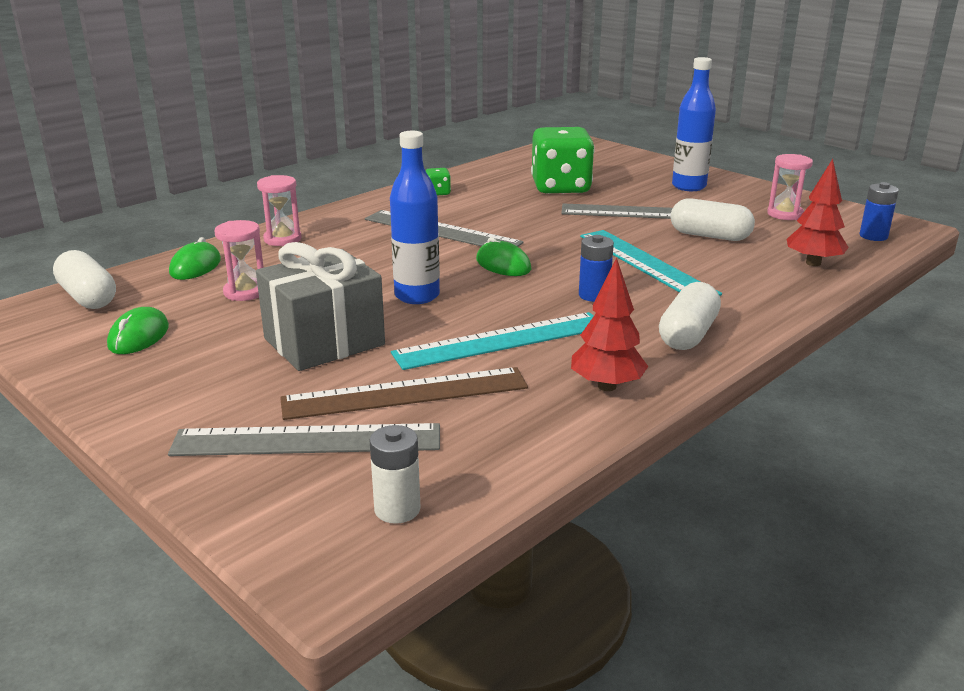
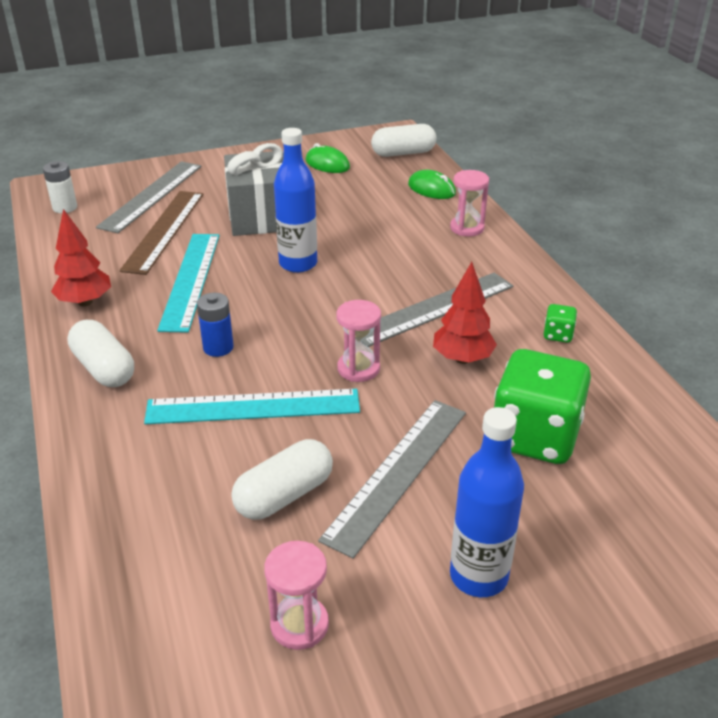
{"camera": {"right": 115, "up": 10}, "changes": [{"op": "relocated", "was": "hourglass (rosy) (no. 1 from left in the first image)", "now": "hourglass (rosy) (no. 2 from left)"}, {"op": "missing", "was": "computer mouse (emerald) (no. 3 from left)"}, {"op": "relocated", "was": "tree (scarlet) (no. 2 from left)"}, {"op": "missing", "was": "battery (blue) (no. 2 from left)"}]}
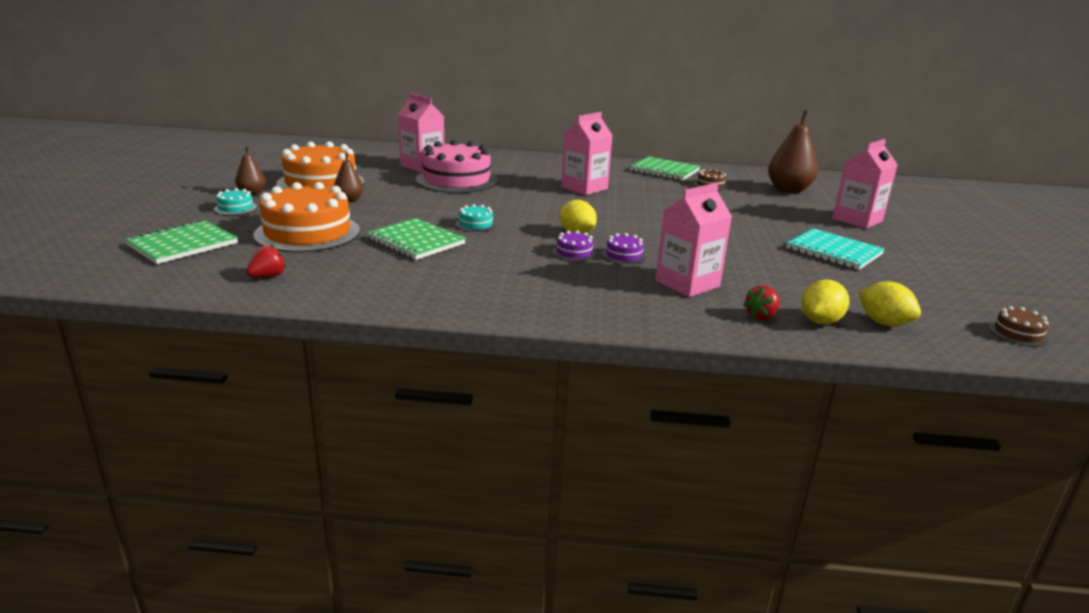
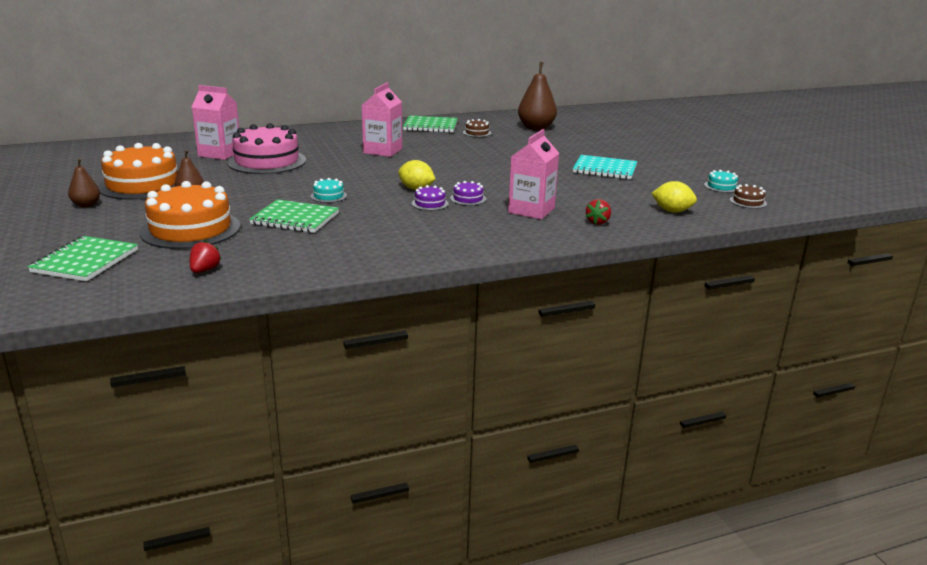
{"camera": {"right": -25, "up": 0}, "changes": [{"op": "relocated", "was": "gateau (turquoise) (no. 1 from left in the first image)", "now": "gateau (turquoise) (no. 2 from left)"}, {"op": "missing", "was": "lemon (bright yellow) (no. 2 from left)"}, {"op": "missing", "was": "juice carton (rosy) (no. 4 from left)"}]}
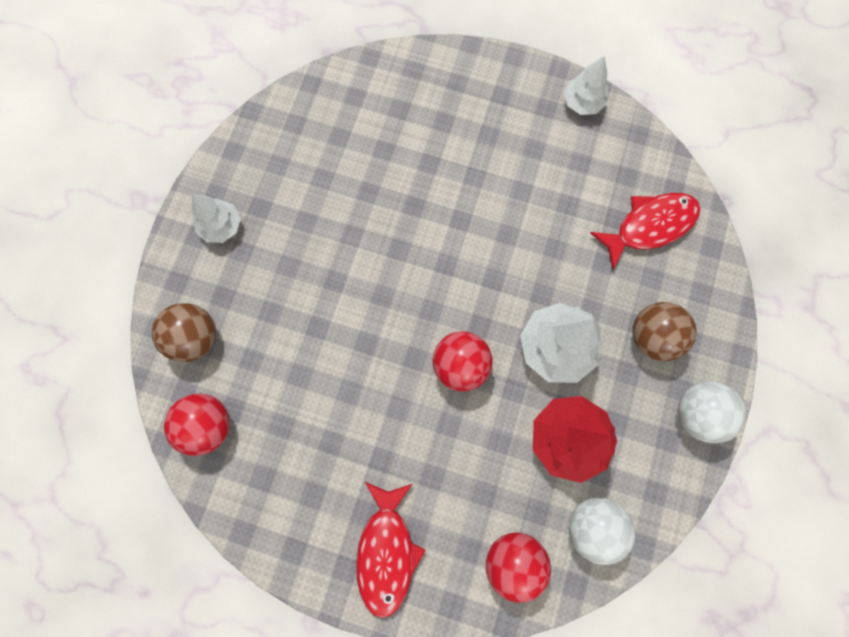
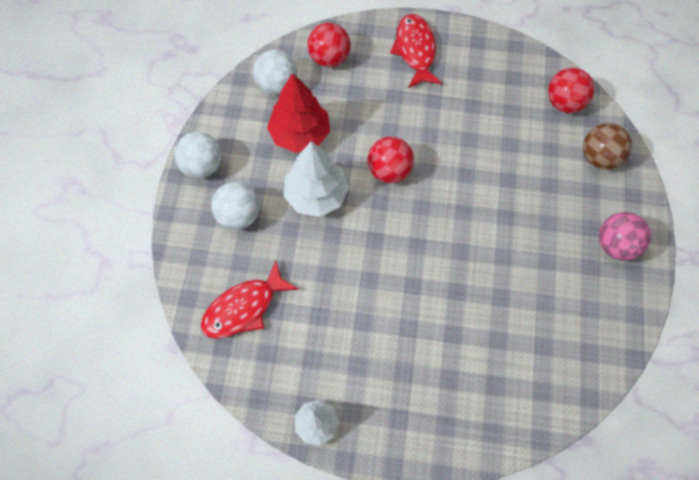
{"camera": {"right": 170, "up": -10}, "changes": [{"op": "exchanged", "was": "tree (snow-white) (no. 1 from left)", "now": "sphere (rosy)"}, {"op": "colour", "was": "sphere (russet) (no. 2 from left)", "now": "sphere (snow-white) (no. 2 from left)"}]}
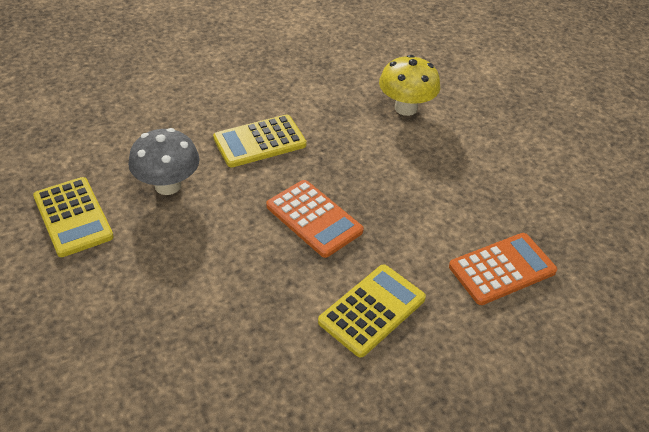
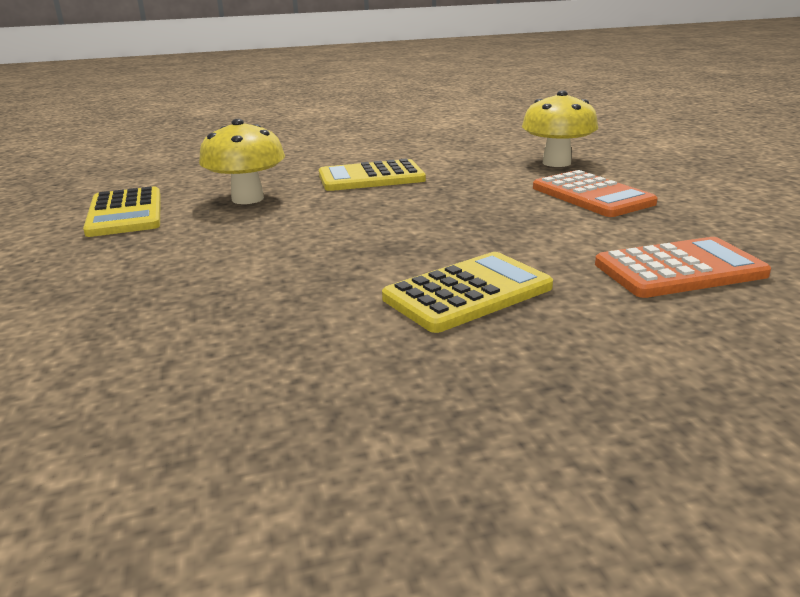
{"camera": {"right": 15, "up": -20}, "changes": [{"op": "colour", "was": "mushroom (gray)", "now": "mushroom (bright yellow) (no. 1 from left)"}, {"op": "relocated", "was": "adding machine (orange-coloured) (no. 1 from left)"}]}
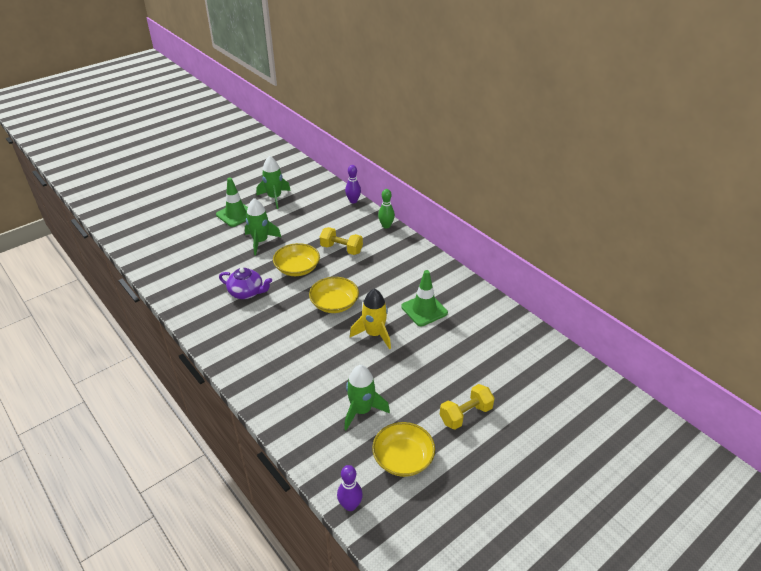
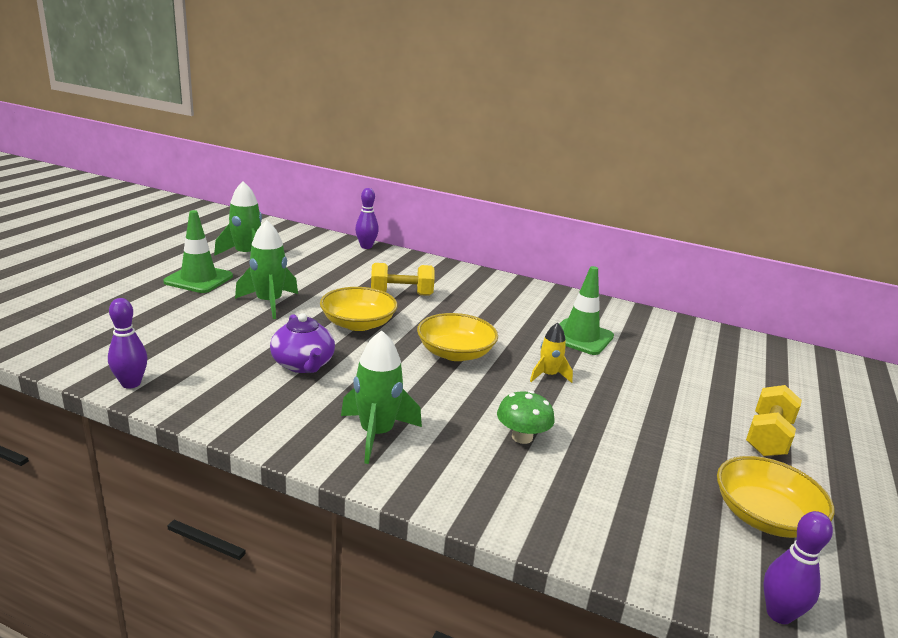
{"camera": {"right": -30, "up": -15}, "changes": [{"op": "spun", "was": "teapot (royal purple)", "clockwise": 75}, {"op": "relocated", "was": "rocket (emerald) (no. 3 from left)"}, {"op": "size", "was": "rocket (bright yellow)", "ratio": 0.61}, {"op": "missing", "was": "tenpin (emerald)"}, {"op": "appeared", "now": "tenpin (royal purple) (no. 1 from left)"}, {"op": "appeared", "now": "mushroom (emerald)"}]}
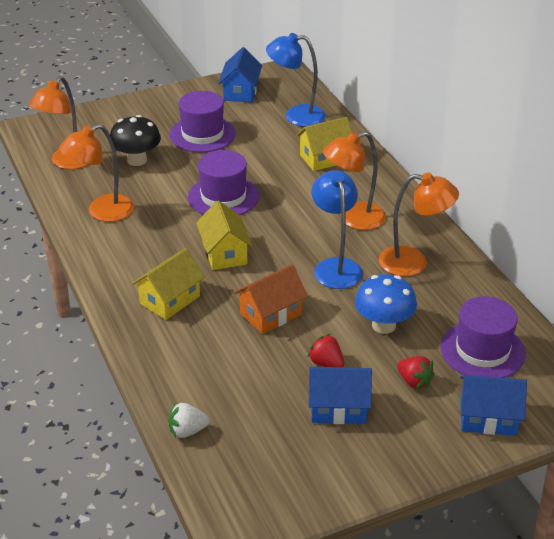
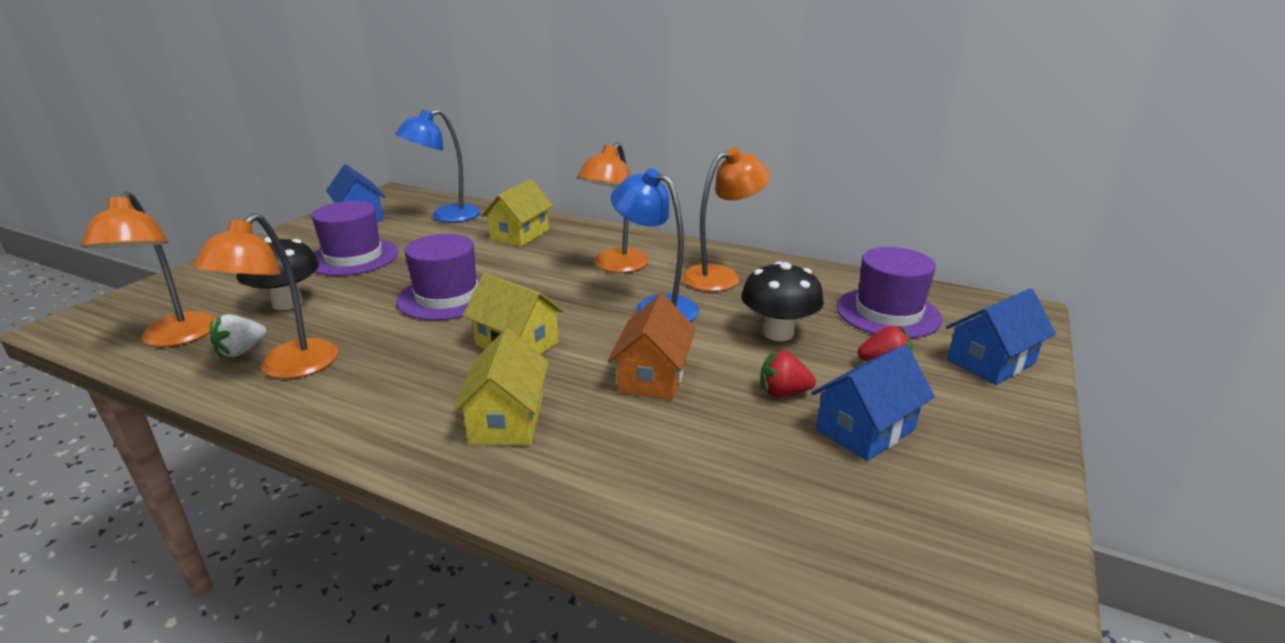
{"camera": {"right": -40, "up": -10}, "changes": [{"op": "relocated", "was": "berry (snow-white)"}, {"op": "colour", "was": "mushroom (blue)", "now": "mushroom (black) (no. 2 from left)"}]}
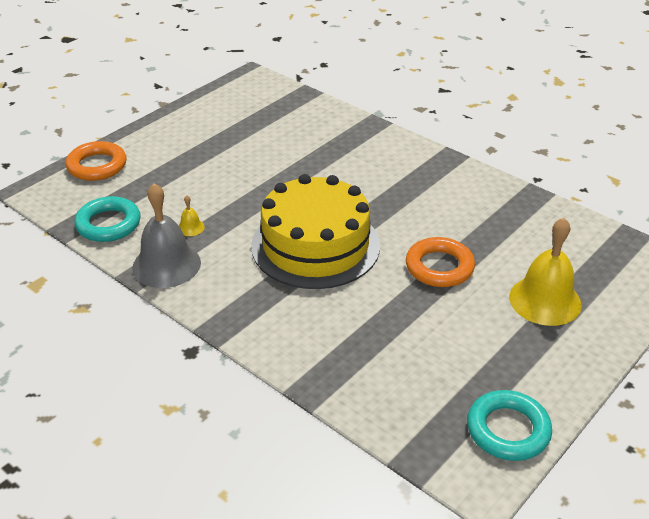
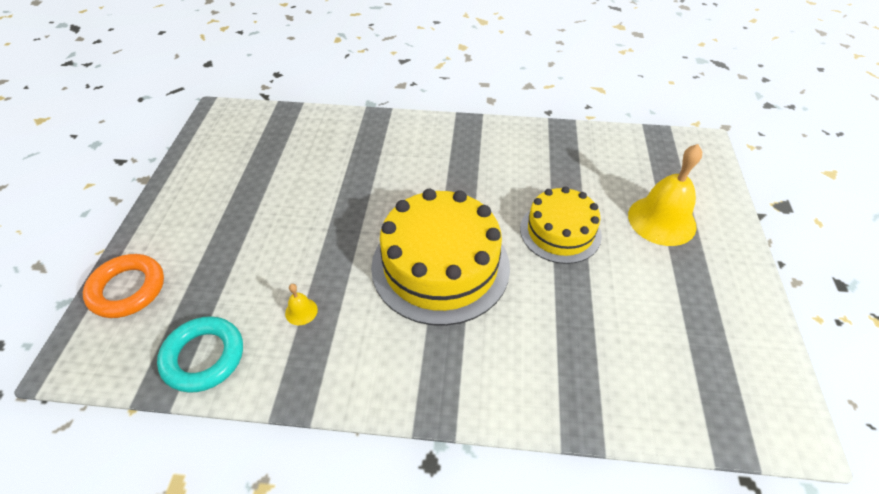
{"camera": {"right": -35, "up": 10}, "changes": [{"op": "missing", "was": "bell (gray)"}, {"op": "exchanged", "was": "ring (orange-coloured) (no. 2 from left)", "now": "gateau (bright yellow) (no. 2 from left)"}, {"op": "missing", "was": "ring (turquoise) (no. 2 from left)"}]}
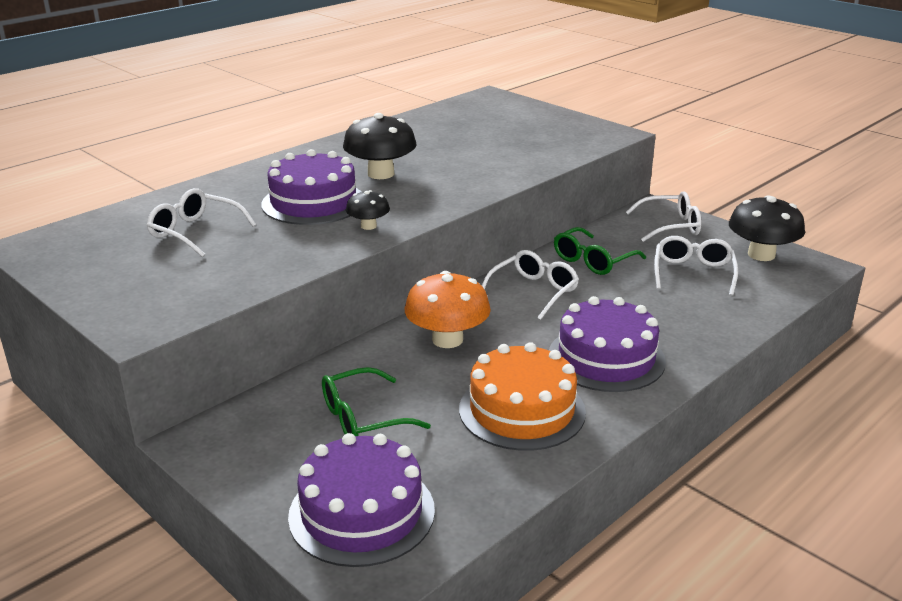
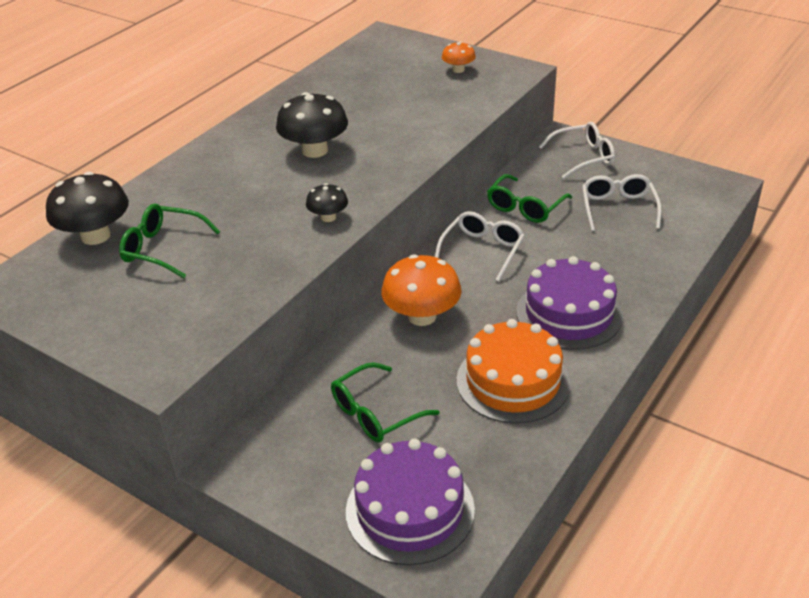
{"camera": {"right": -10, "up": 10}, "changes": [{"op": "colour", "was": "eyeglasses (snow-white) (no. 1 from left)", "now": "eyeglasses (emerald) (no. 1 from left)"}, {"op": "missing", "was": "gateau (royal purple) (no. 1 from left)"}, {"op": "relocated", "was": "mushroom (black) (no. 3 from left in the first image)", "now": "mushroom (black) (no. 1 from left)"}, {"op": "appeared", "now": "mushroom (orange-coloured) (no. 2 from left)"}]}
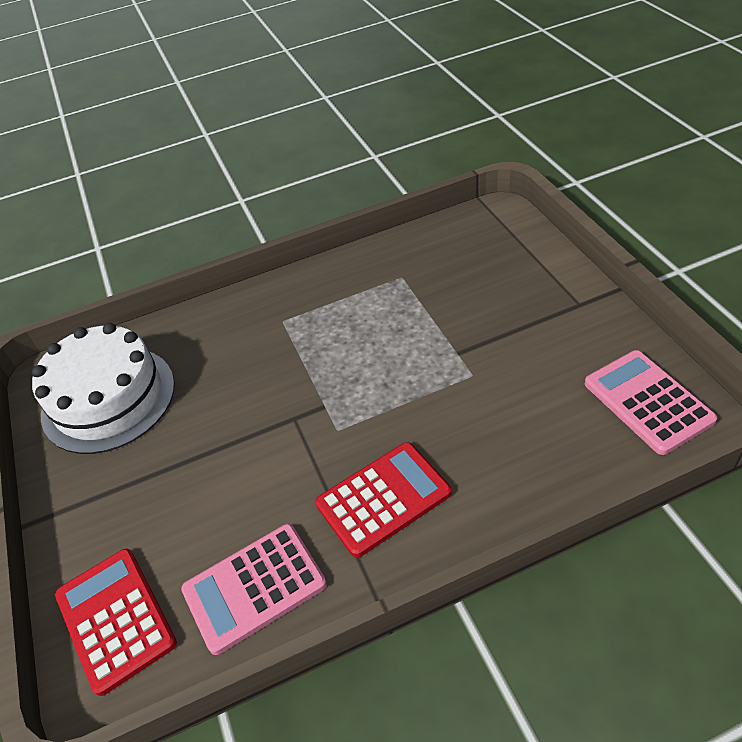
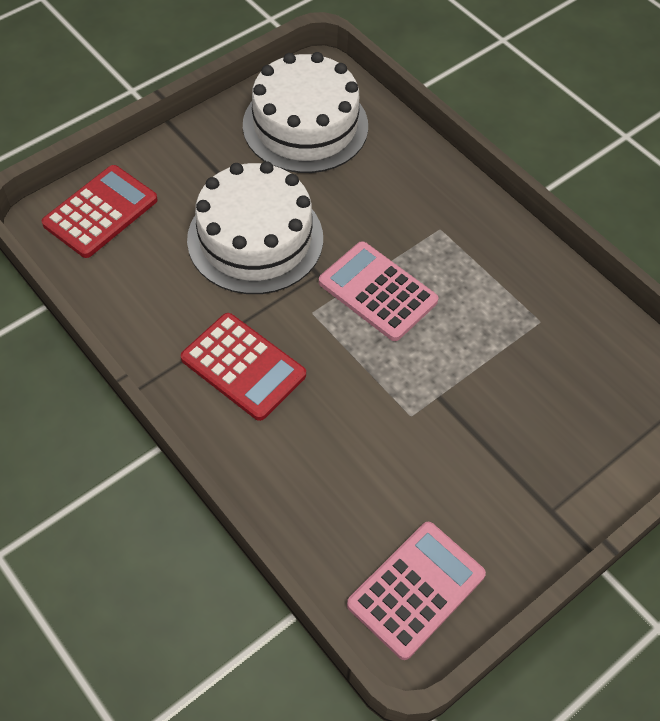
{"camera": {"right": 65, "up": 10}, "changes": [{"op": "relocated", "was": "adding machine (rosy) (no. 1 from left)"}, {"op": "appeared", "now": "gateau (snow-white) (no. 1 from left)"}]}
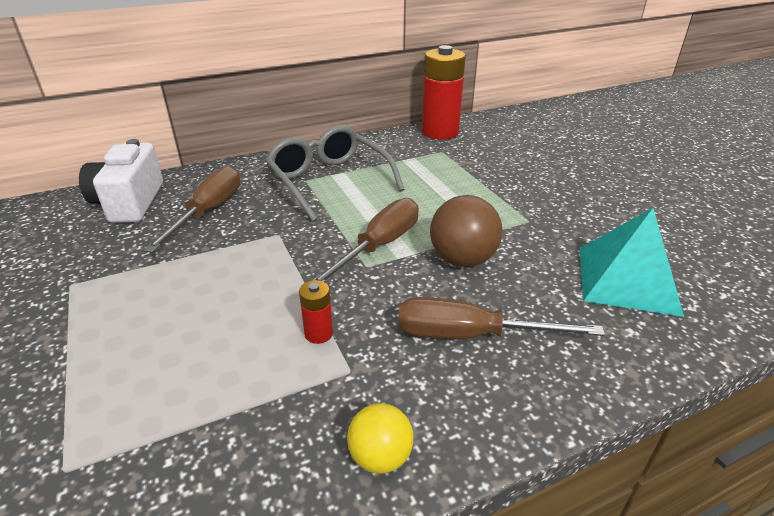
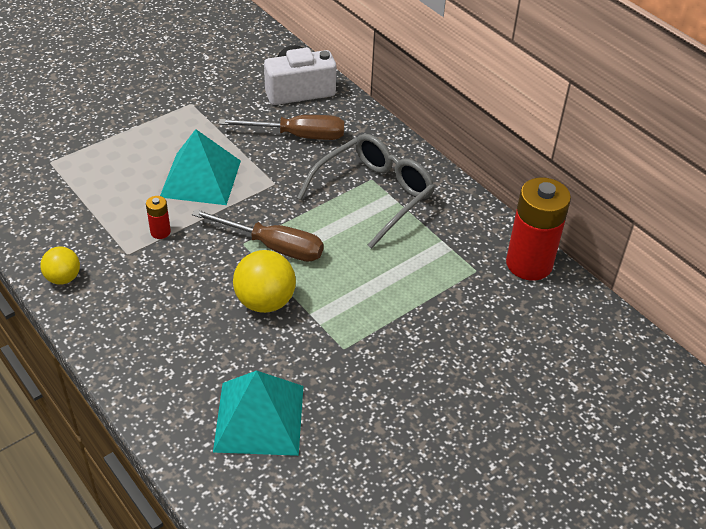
{"camera": {"right": 75, "up": 10}, "changes": [{"op": "missing", "was": "hand screwdriver (russet) (no. 3 from left)"}, {"op": "colour", "was": "sphere (russet)", "now": "sphere (bright yellow) (no. 2 from left)"}, {"op": "appeared", "now": "solid pyramid (turquoise) (no. 1 from left)"}]}
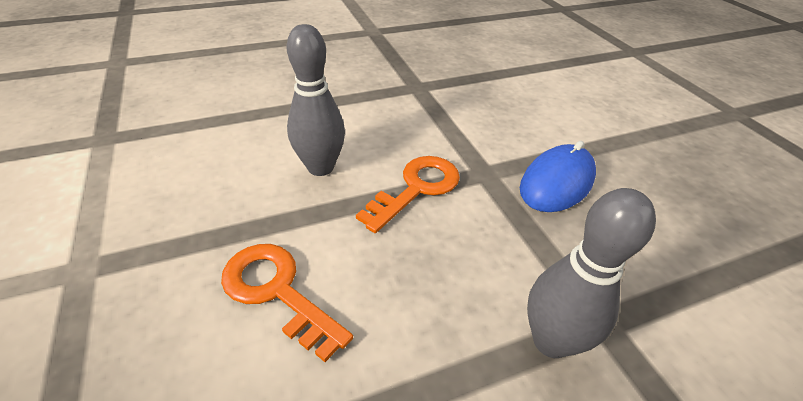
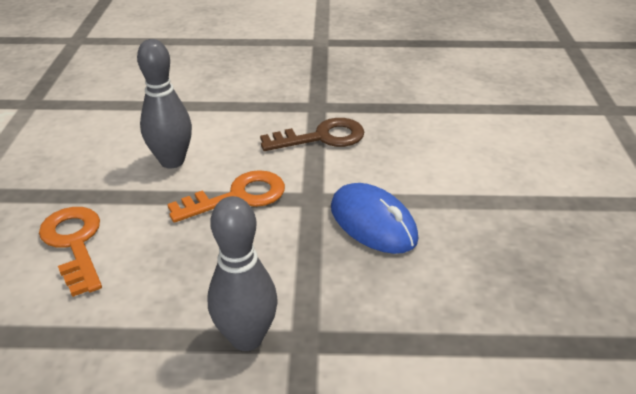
{"camera": {"right": 25, "up": -5}, "changes": [{"op": "spun", "was": "computer mouse (blue)", "clockwise": 75}, {"op": "appeared", "now": "door key (russet)"}]}
